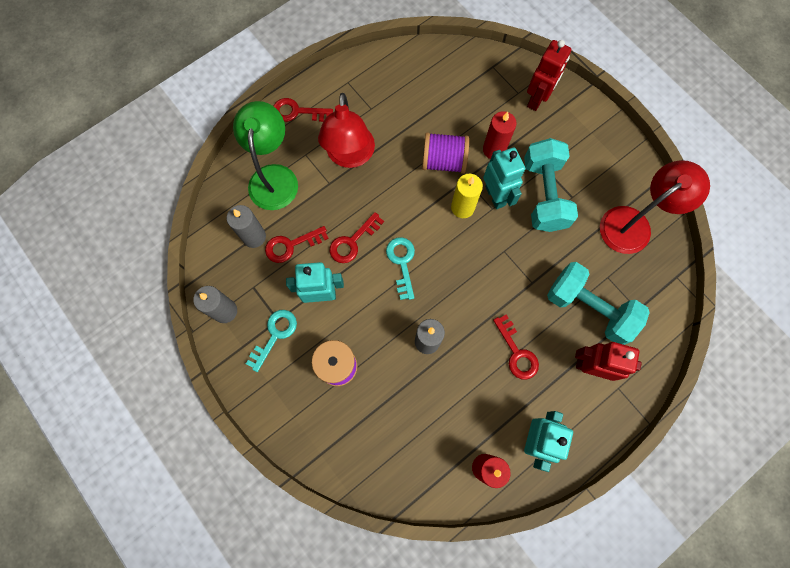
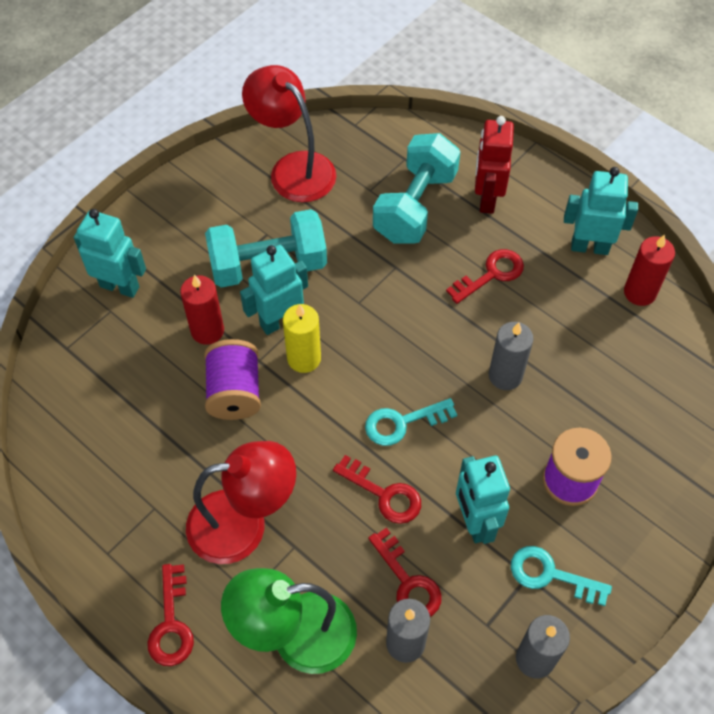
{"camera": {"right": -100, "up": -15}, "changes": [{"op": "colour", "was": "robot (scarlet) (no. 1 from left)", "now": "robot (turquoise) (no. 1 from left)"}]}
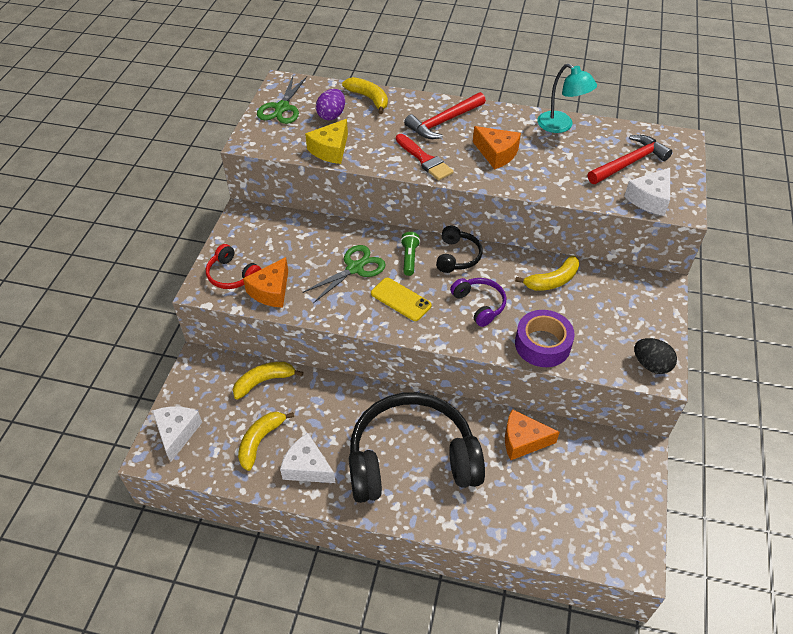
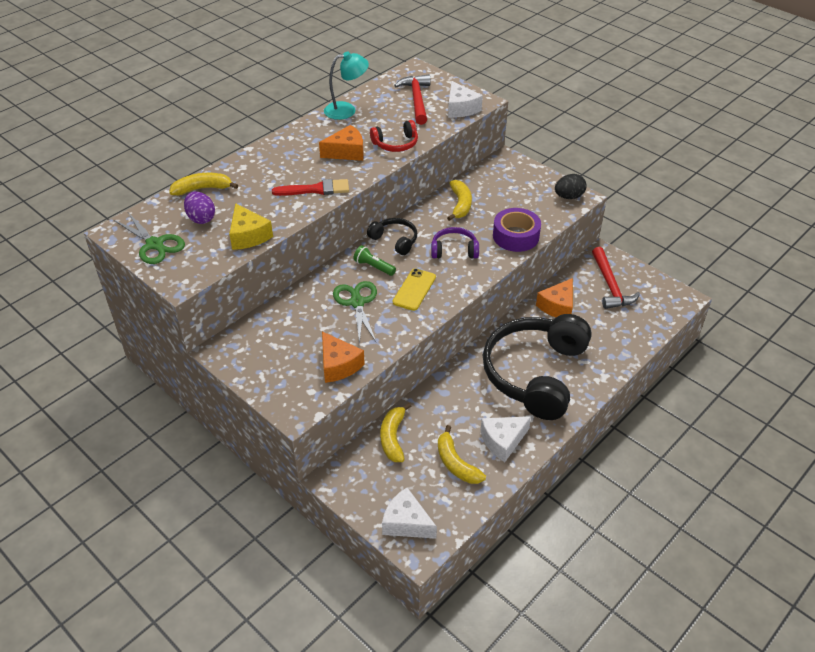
{"camera": {"right": -60, "up": -5}, "changes": [{"op": "relocated", "was": "headset (scarlet)"}, {"op": "spun", "was": "phone (bright yellow)", "clockwise": -45}, {"op": "relocated", "was": "carpenter's hammer (scarlet) (no. 1 from left in the first image)", "now": "carpenter's hammer (scarlet) (no. 2 from left)"}]}
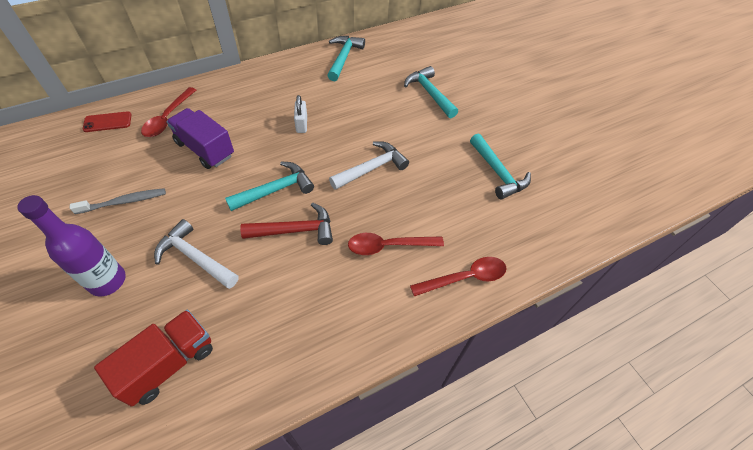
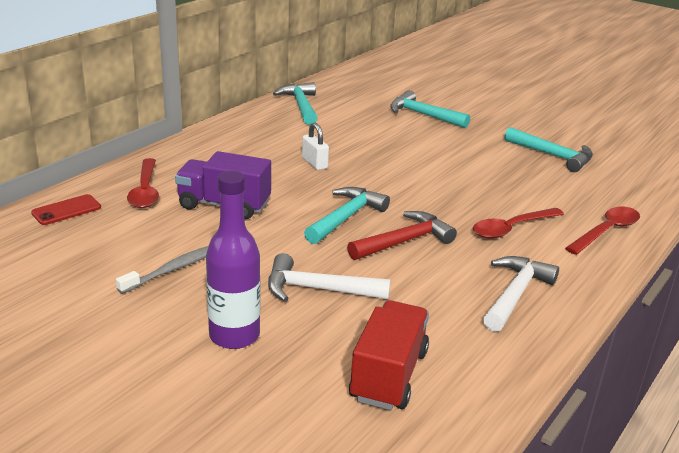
{"camera": {"right": -25, "up": -25}, "changes": [{"op": "relocated", "was": "carpenter's hammer (snow-white) (no. 2 from left)"}]}
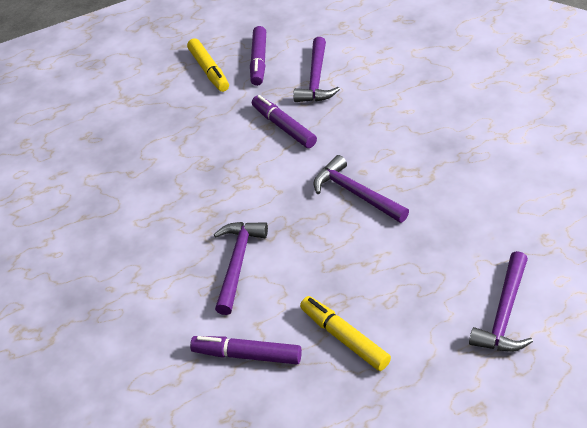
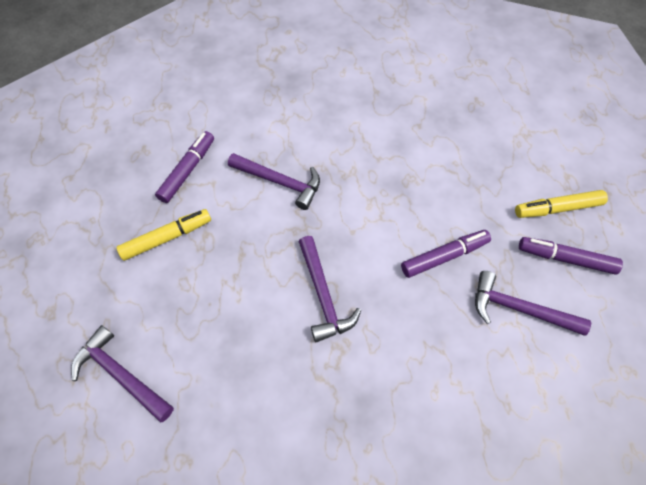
{"camera": {"right": 100, "up": 15}, "changes": [{"op": "spun", "was": "carpenter's hammer (royal purple) (no. 3 from left)", "clockwise": 105}]}
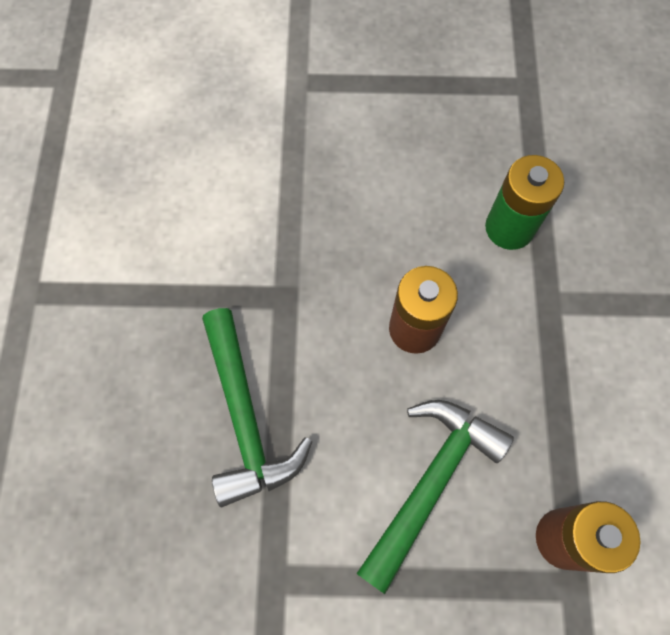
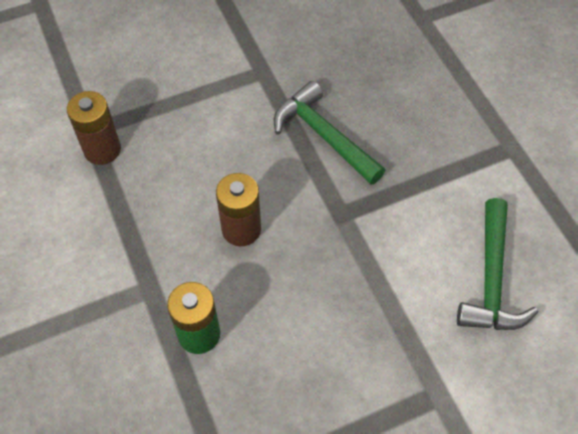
{"camera": {"right": 155, "up": -10}, "changes": [{"op": "relocated", "was": "carpenter's hammer (emerald) (no. 2 from left)"}]}
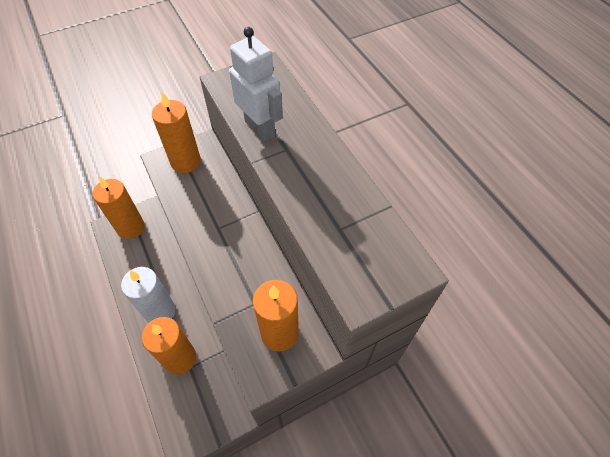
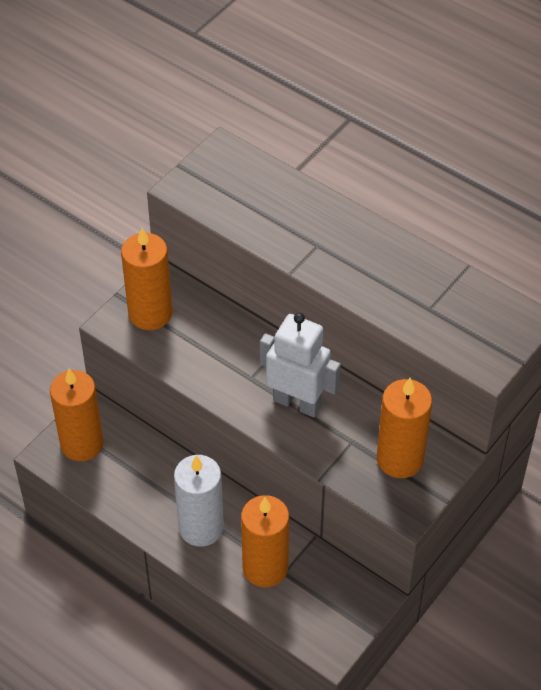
{"camera": {"right": -25, "up": -5}, "changes": [{"op": "relocated", "was": "robot (snow-white)"}]}
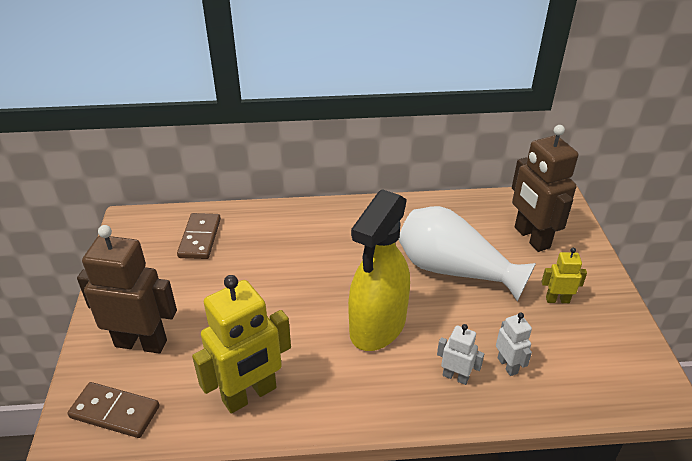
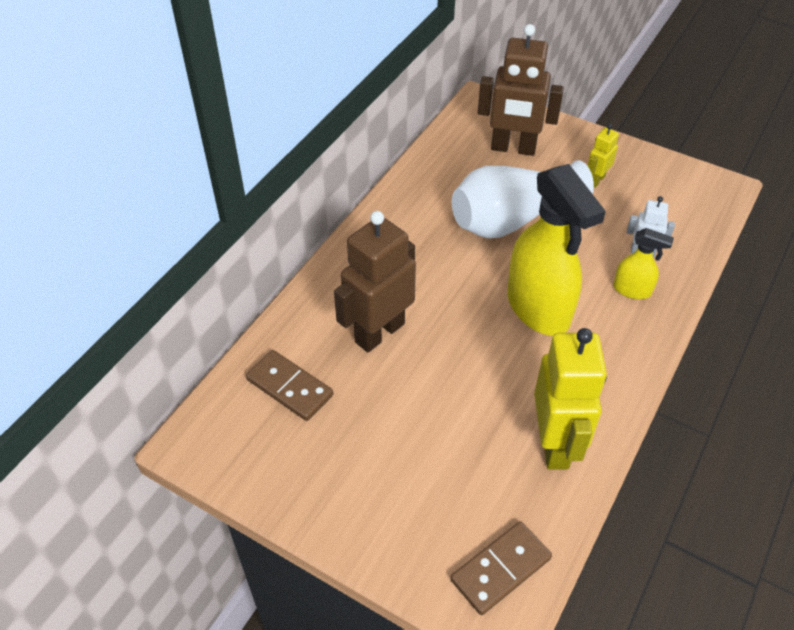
{"camera": {"right": -55, "up": 10}, "changes": [{"op": "relocated", "was": "robot (russet) (no. 1 from left)"}, {"op": "exchanged", "was": "robot (snow-white) (no. 1 from left)", "now": "spray bottle (bright yellow) (no. 2 from left)"}]}
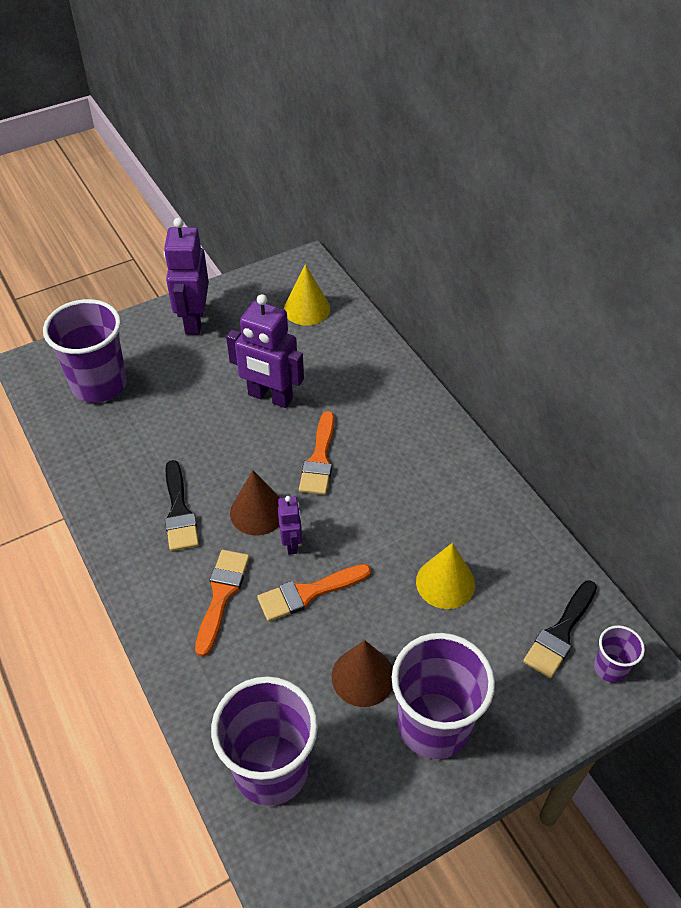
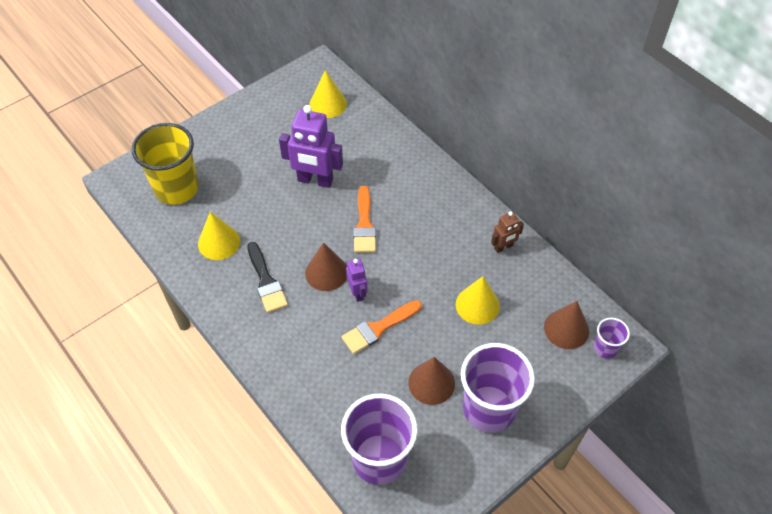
{"camera": {"right": -10, "up": 5}, "changes": [{"op": "colour", "was": "tumbler (royal purple) (no. 1 from left)", "now": "tumbler (bright yellow)"}, {"op": "missing", "was": "robot (royal purple) (no. 1 from left)"}, {"op": "missing", "was": "paintbrush (orange-coloured) (no. 1 from left)"}, {"op": "exchanged", "was": "paintbrush (black) (no. 2 from left)", "now": "cone (russet) (no. 3 from left)"}, {"op": "appeared", "now": "cone (bright yellow) (no. 1 from left)"}, {"op": "appeared", "now": "robot (russet)"}]}
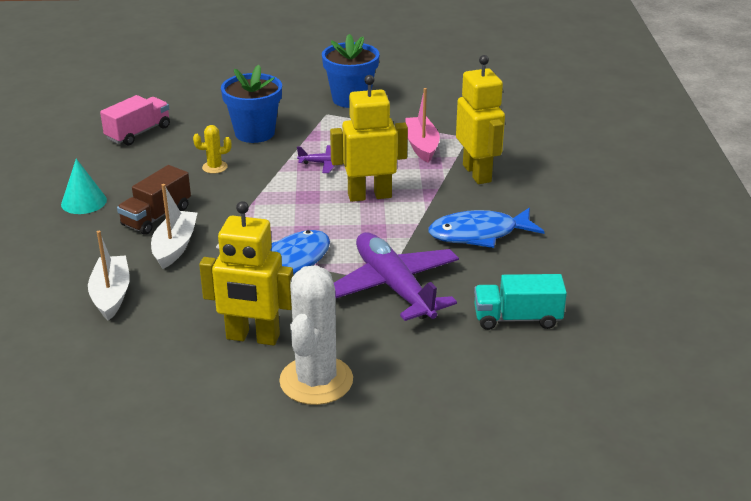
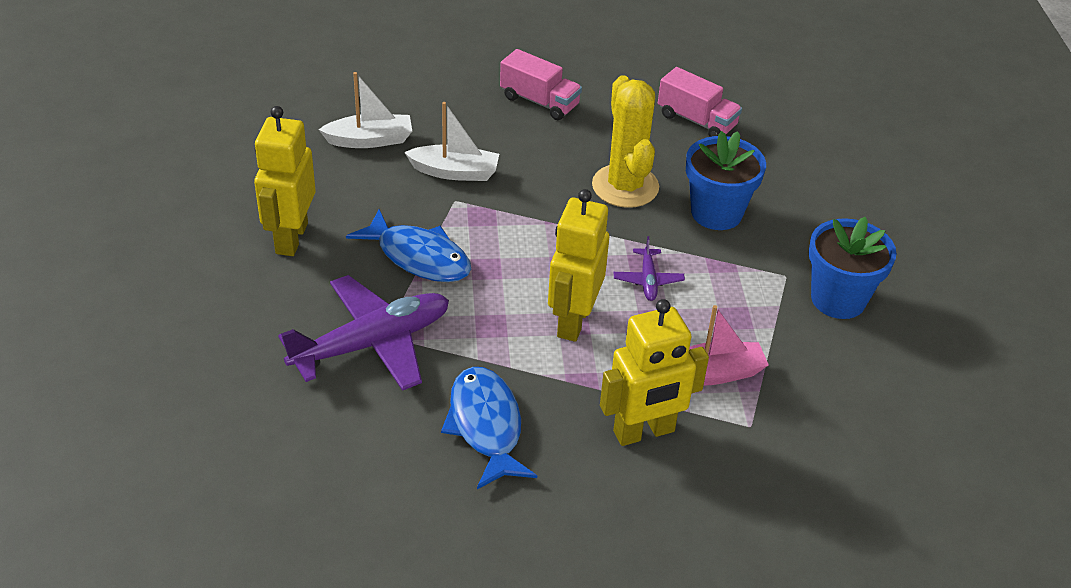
{"camera": {"right": 85, "up": 10}, "changes": [{"op": "exchanged", "was": "cone (turquoise)", "now": "toy truck (rosy) (no. 1 from left)"}, {"op": "missing", "was": "toy truck (russet)"}, {"op": "size", "was": "cactus (bright yellow)", "ratio": 2.21}, {"op": "missing", "was": "cactus (snow-white)"}, {"op": "spun", "was": "robot (bright yellow) (no. 2 from left)", "clockwise": -150}, {"op": "missing", "was": "toy truck (turquoise)"}]}
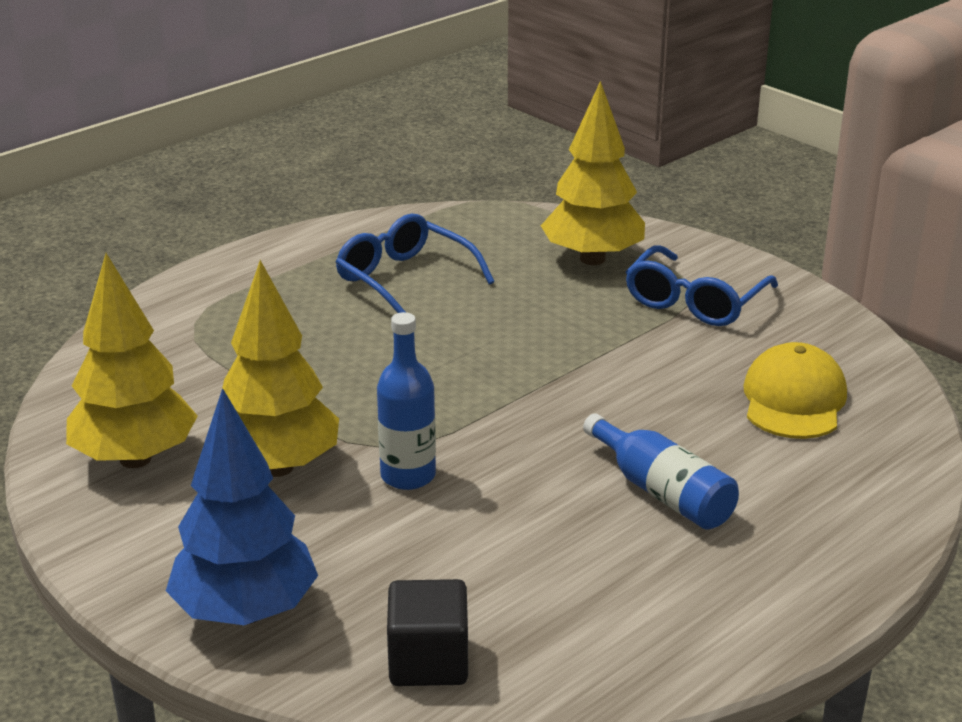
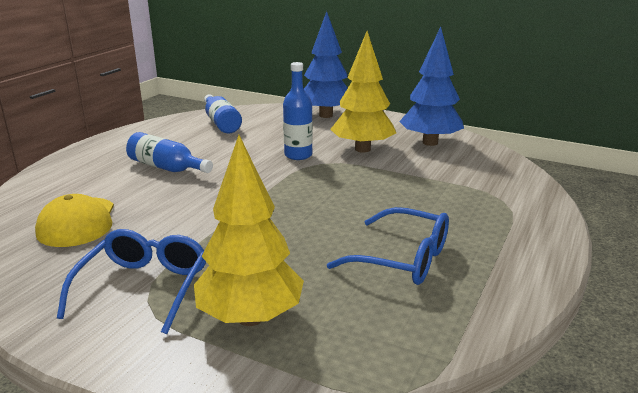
{"camera": {"right": 160, "up": -5}, "changes": [{"op": "colour", "was": "tree (bright yellow) (no. 1 from left)", "now": "tree (blue) (no. 2 from left)"}, {"op": "missing", "was": "cube (black)"}, {"op": "appeared", "now": "drink bottle (blue) (no. 2 from left)"}]}
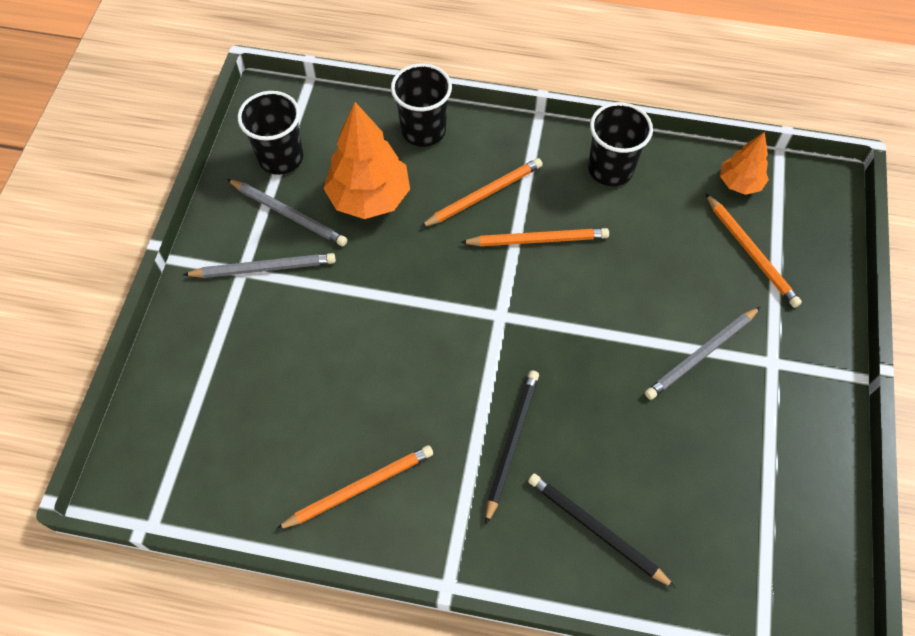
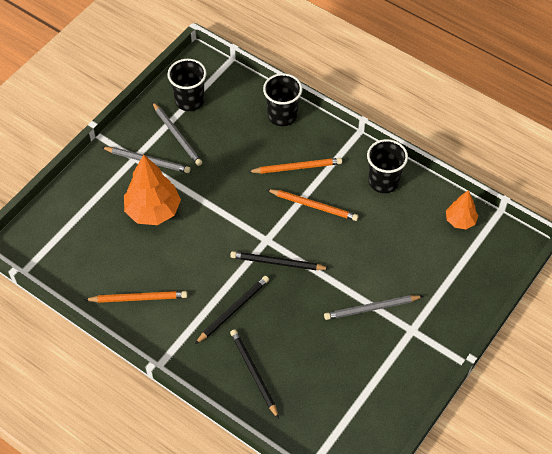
{"camera": {"right": 25, "up": -5}, "changes": [{"op": "relocated", "was": "tree (orange-coloured) (no. 1 from left)"}, {"op": "missing", "was": "lead pencil (orange-coloured) (no. 4 from left)"}, {"op": "appeared", "now": "lead pencil (black) (no. 3 from left)"}]}
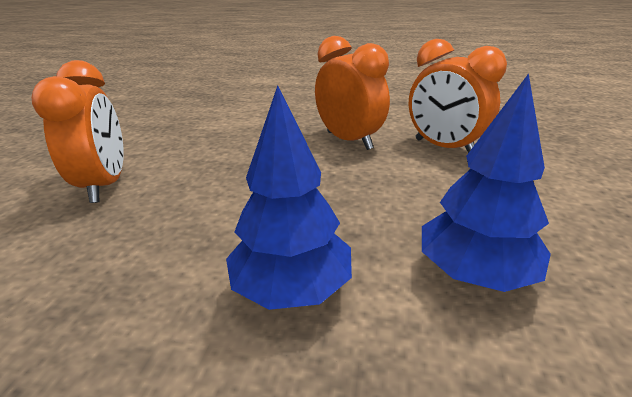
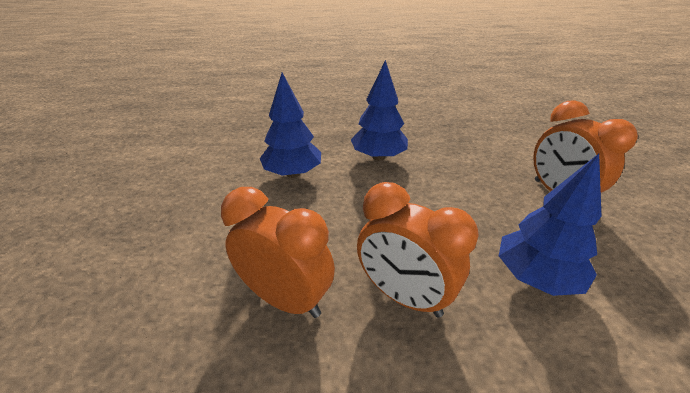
{"camera": {"right": 165, "up": 5}, "changes": [{"op": "appeared", "now": "tree (blue) (no. 3 from left)"}]}
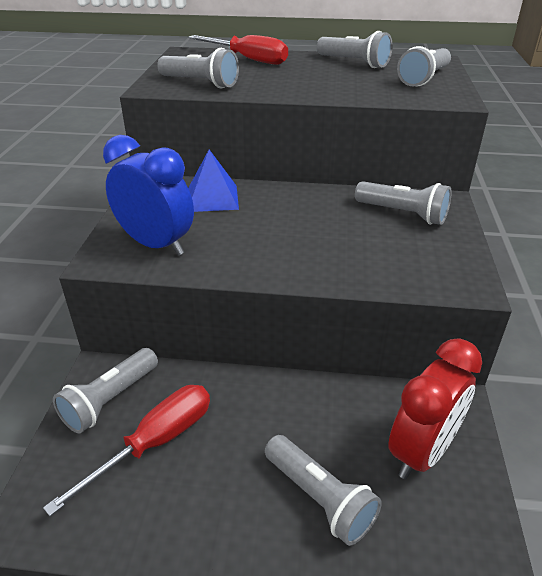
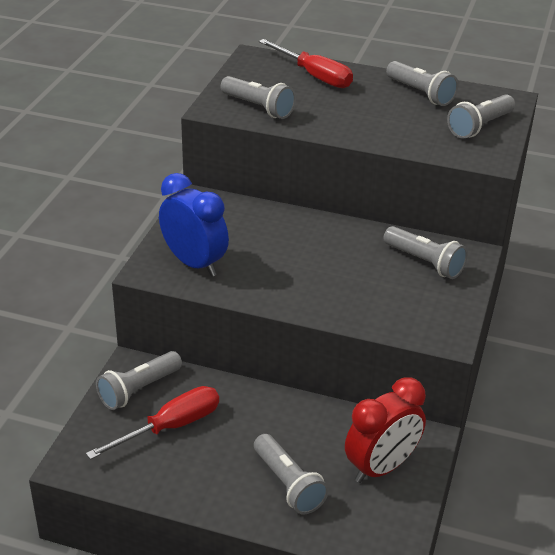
{"camera": {"right": 10, "up": 0}, "changes": [{"op": "missing", "was": "solid pyramid (blue)"}]}
